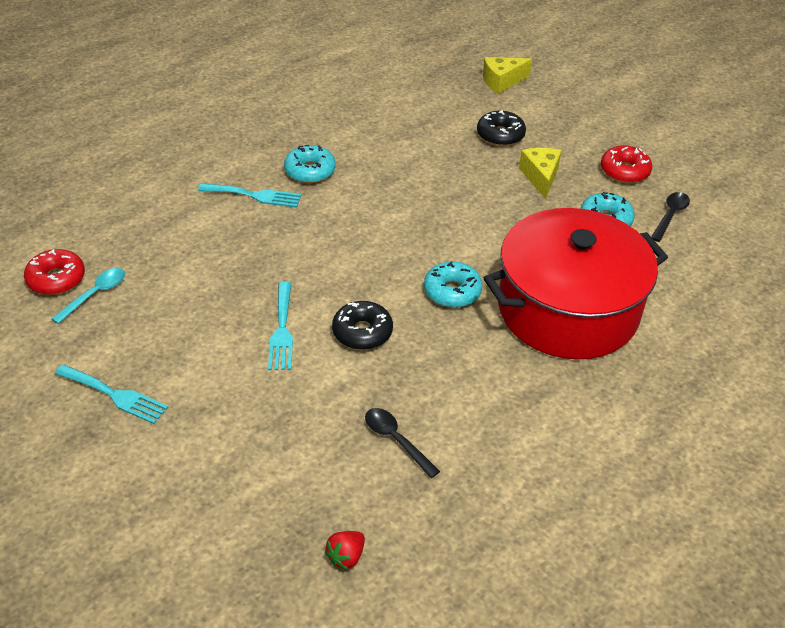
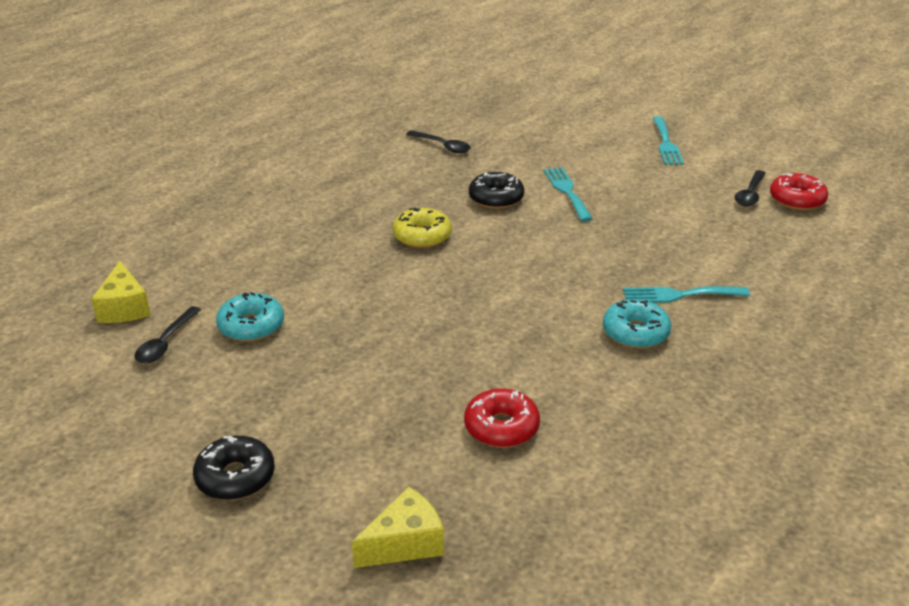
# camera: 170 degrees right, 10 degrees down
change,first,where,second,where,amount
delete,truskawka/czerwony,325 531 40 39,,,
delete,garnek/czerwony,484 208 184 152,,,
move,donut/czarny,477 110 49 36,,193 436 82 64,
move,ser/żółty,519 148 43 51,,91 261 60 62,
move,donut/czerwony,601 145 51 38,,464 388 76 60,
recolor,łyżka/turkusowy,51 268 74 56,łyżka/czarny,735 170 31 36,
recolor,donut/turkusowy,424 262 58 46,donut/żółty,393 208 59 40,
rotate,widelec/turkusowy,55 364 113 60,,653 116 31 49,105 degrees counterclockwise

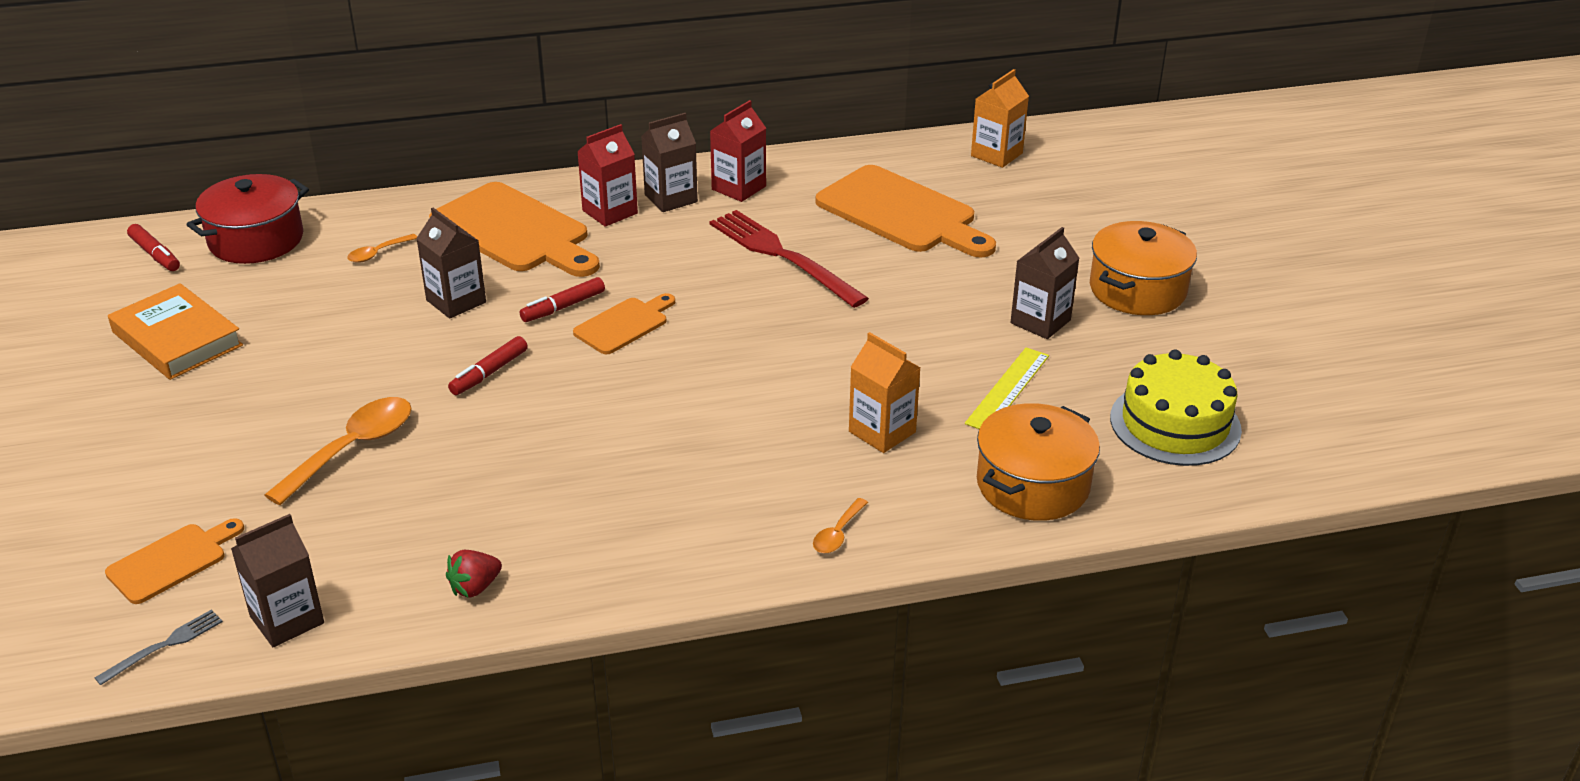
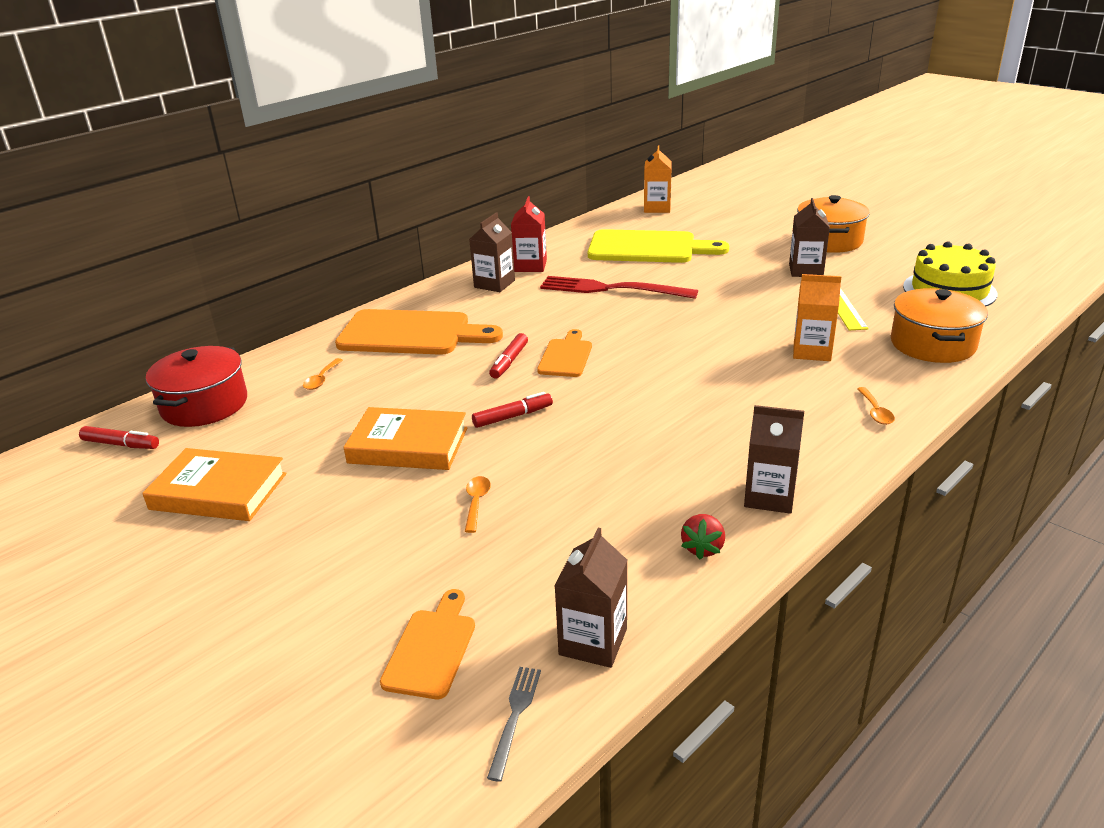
# camera: 30 degrees left, 5 degrees down
change,first,where,second,where,amount
delete,karton mleka/czerwony,577 124 61 103,,,
insert,,,książka/pomarańczowy,344 407 123 63,
move,karton mleka/brązowy,416 208 70 111,,744 405 60 109,
recolor,deska do krojenia/pomarańczowy,815 165 181 93,deska do krojenia/żółty,588 229 141 34,
rotate,flamaster/czerwony,448 336 80 59,,472 392 81 36,120 degrees counterclockwise
resize,łyżka/pomarańczowy,265 397 147 108,,465 476 26 57,x0.50

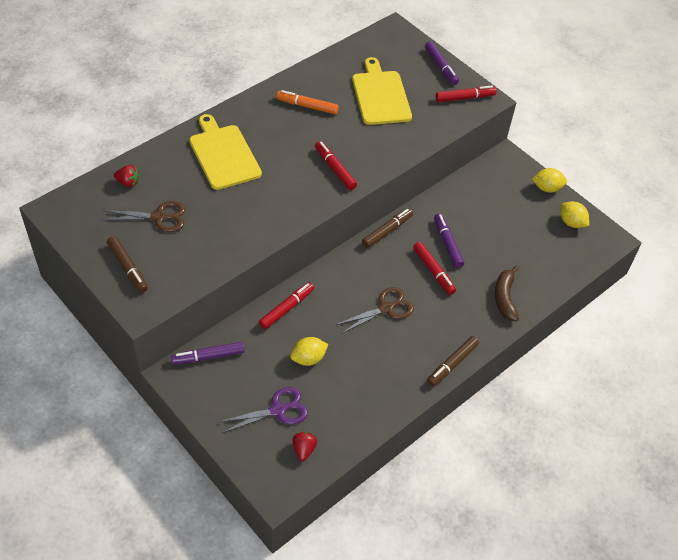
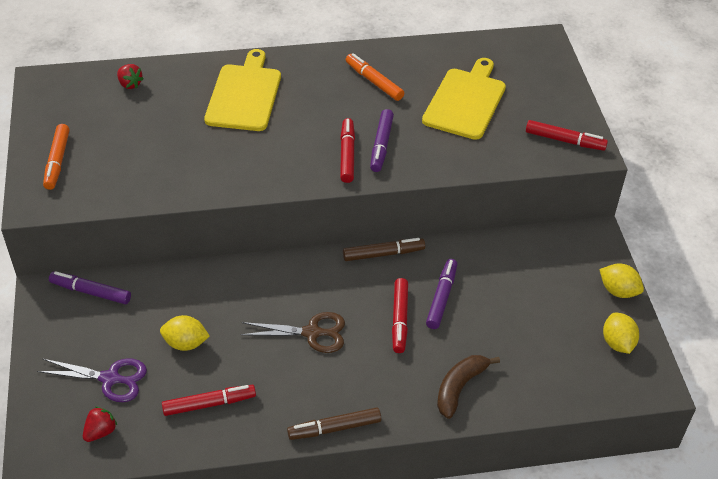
# camera: 35 degrees right, 5 degrees down
change,first,where,second,where,amount
delete,nożyczki/brązowy,101 201 85 31,,,
move,flamaster/czerwony,259 282 55 47,,162 385 94 31,
move,flamaster/fioletowy,425 41 34 44,,370 109 24 63,
recolor,flamaster/brązowy,107 236 41 57,flamaster/pomarańczowy,43 124 27 66,

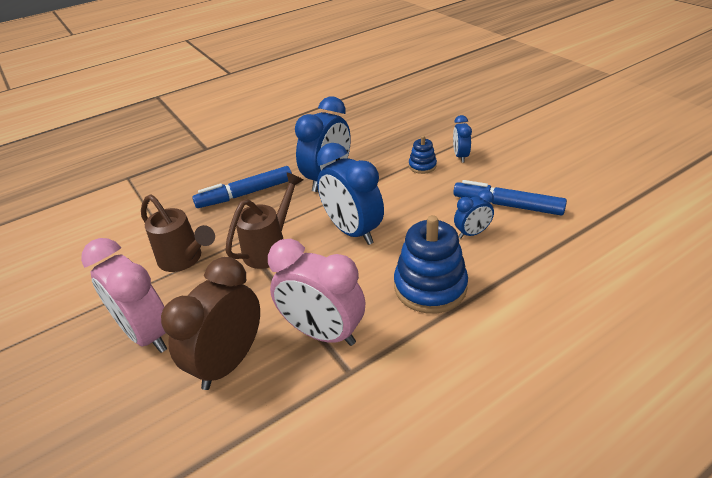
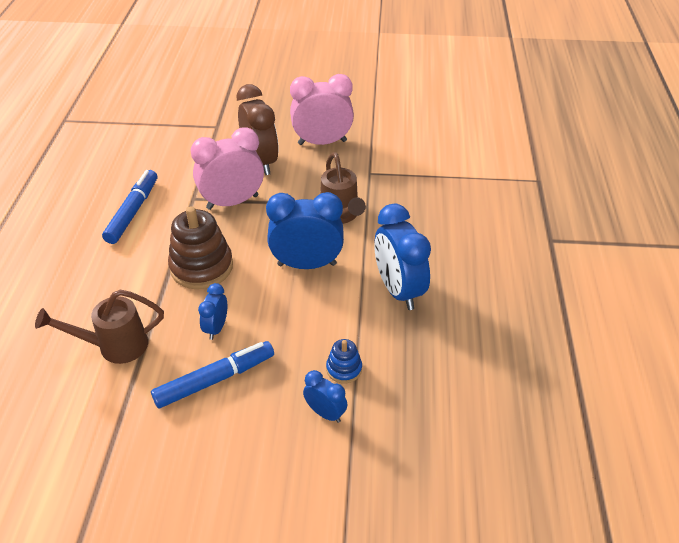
# camera: 125 degrees right, 5 degrees up
change,first,where,second,where,amount
move,konewka/brązowy,141 194 74 78,,35 289 129 75,
move,flamaster/niebieski,192 166 100 42,,102 170 55 74,
recolor,zabawka nakładanka/niebieski,394 215 74 99,zabawka nakładanka/brązowy,168 206 65 83,

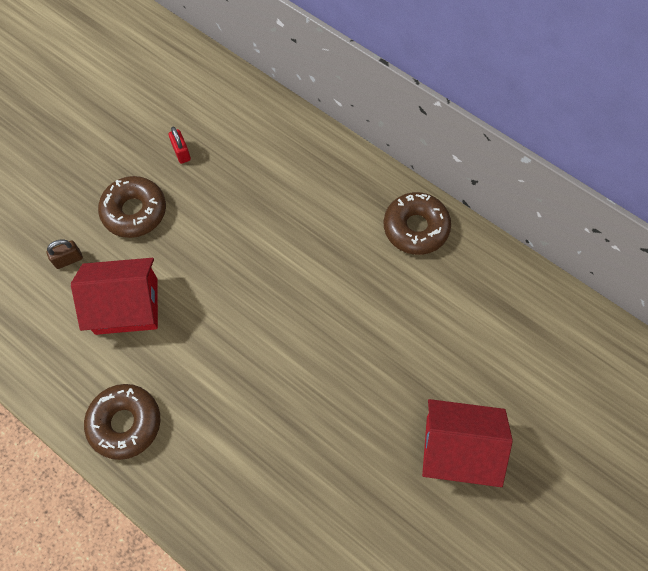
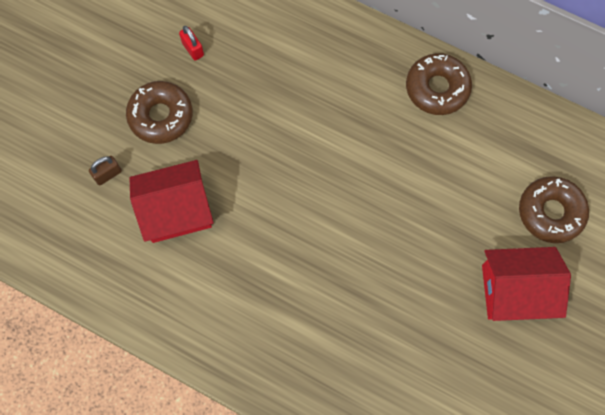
# camera: 10 degrees left, 5 degrees up
change,first,where,second,where,amount
move,donut/brązowy,84 384 76 76,,519 176 70 67,

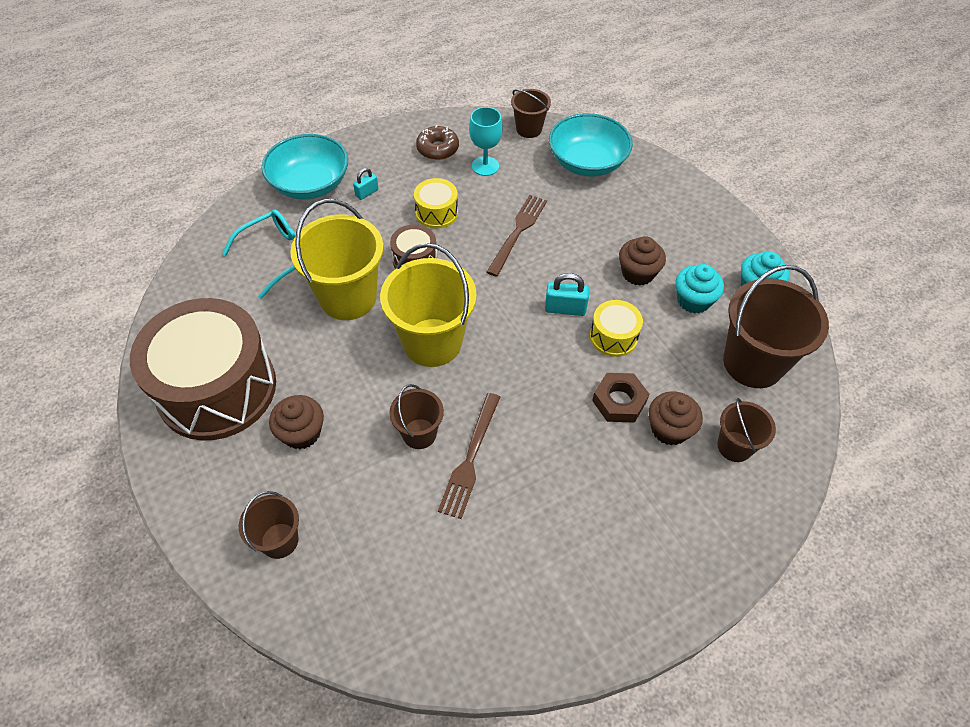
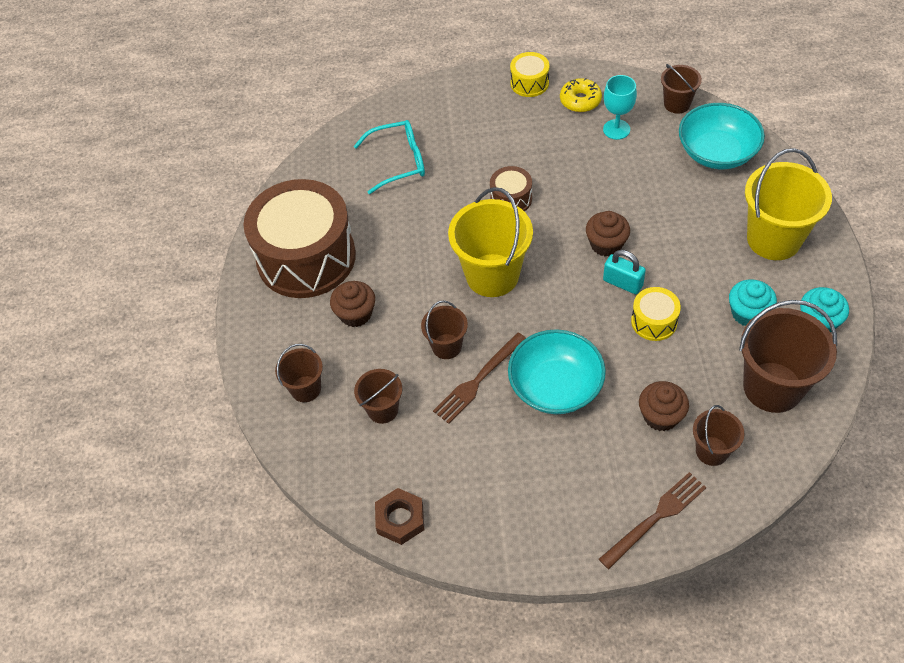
# camera: 30 degrees right, 0 degrees up
change,first,where,second,where,amount
delete,kłódka/turkusowy,353 168 26 32,,,
insert,,,wiadro/brązowy,354 369 48 55,
move,miska/turkusowy,262 134 86 66,,508 329 98 85,
move,wiadro/żółty,290 199 93 121,,745 148 87 112,
move,bęben/żółty,414 178 44 51,,510 52 39 45,
move,widelec/brązowy,487 195 60 82,,599 472 108 97,
move,nakrętka/brązowy,592 373 57 50,,375 488 49 57,
move,muffinka/brązowy,619 236 47 50,,586 211 44 45,
recolor,donut/brązowy,416 125 43 35,donut/żółty,560 78 42 34,

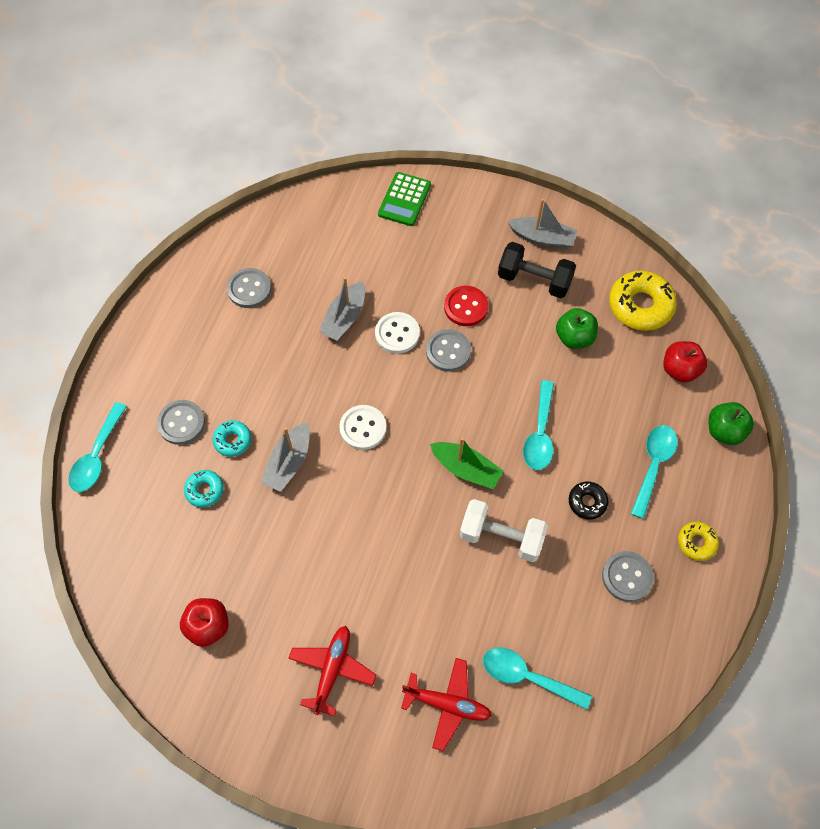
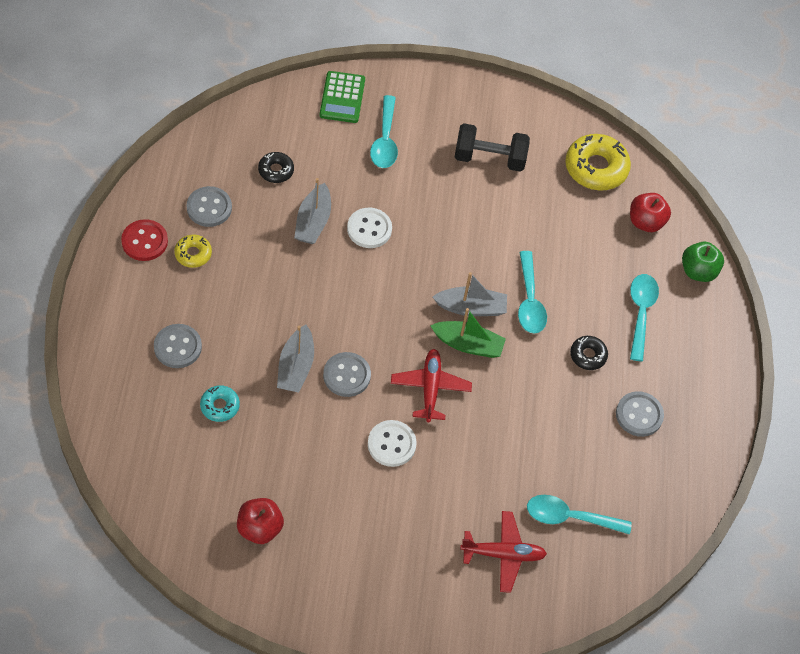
# camera: 20 degrees left, 5 degrees down
change,first,where,second,where,amount
delete,donut/turkusowy,213 421 38 36,,,
delete,hantel/biały,459 499 89 63,,,
delete,jabłko/zielony,556 308 42 41,,,
insert,,,donut/czarny,258 152 36 31,
move,łyżka/turkusowy,68 402 59 90,,370 95 28 73,
move,samolot/czerwony,288 626 88 90,,391 349 81 73,
move,guzik/biały,339 405 48 45,,368 420 49 47,
move,guzik/szary,426 329 45 43,,323 352 48 45,
move,guzik/czerwony,444 286 44 40,,121 219 47 42,
move,łódka/szary,508 199 69 50,,433 272 74 44,
move,donut/żółty,678 521 41 40,,174 235 38 33,

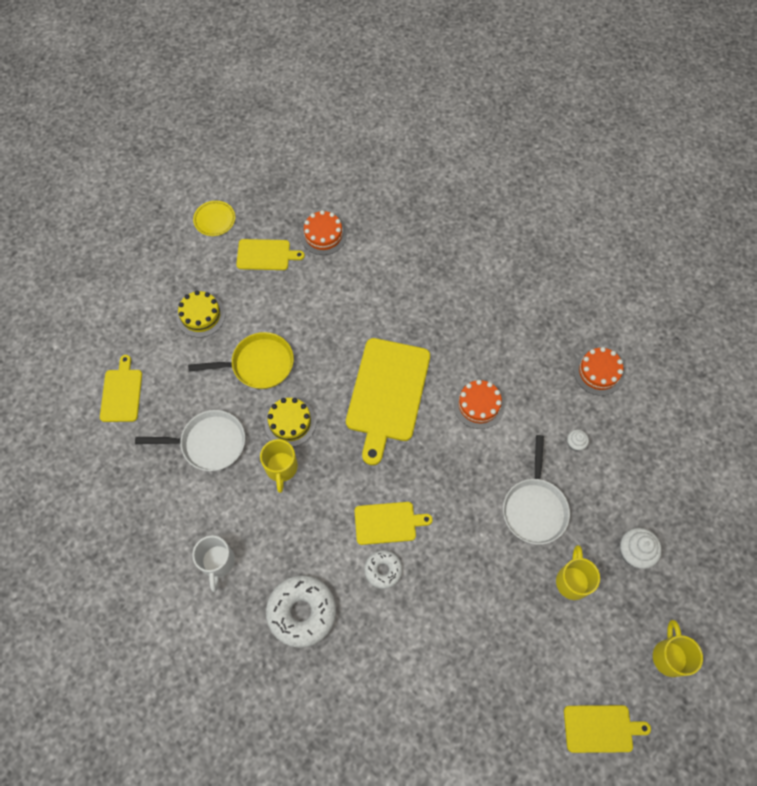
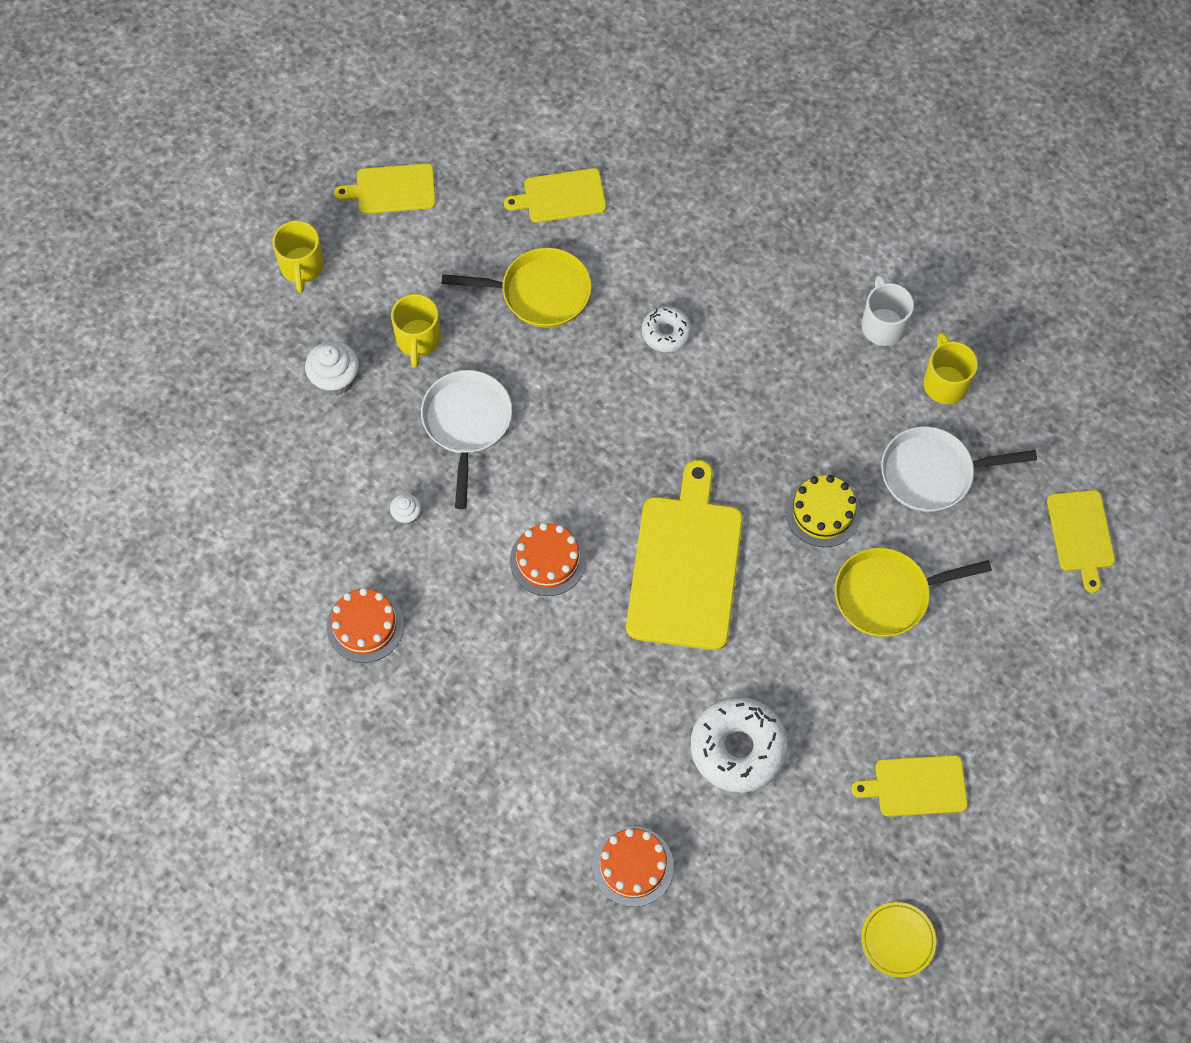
# camera: 175 degrees right, 0 degrees up
change,first,where,second,where,amount
delete,tort/żółty,176 290 50 48,,,
insert,,,patelnia/żółty,442 247 149 81,
move,talerz/żółty,193 201 42 35,,861 902 75 75,
move,kubek/żółty,260 439 38 54,,923 332 55 72,
move,donut/biały,266 575 70 73,,691 697 97 96,
move,tort/pomarańczowy,300 210 47 45,,593 826 81 81,
move,deska do krojenia/żółty,355 502 78 43,,504 168 102 55,

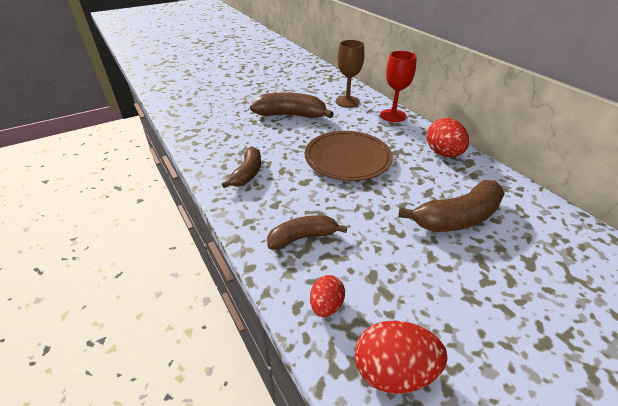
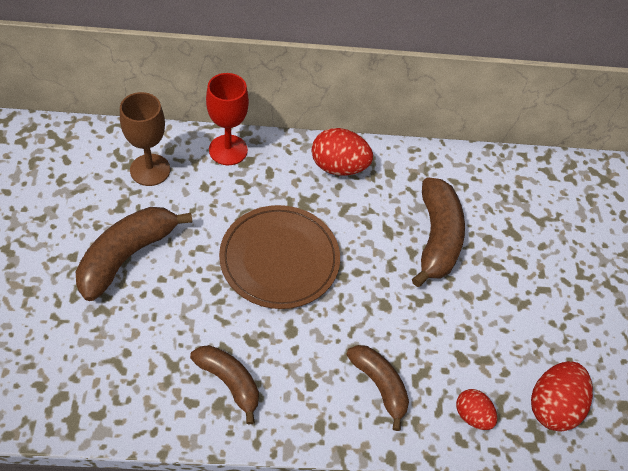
# camera: 65 degrees left, 15 degrees up
change,first,where,second,where,amount
rotate,banan/brązowy,267 215 80 34,,346 345 63 86,135 degrees clockwise

